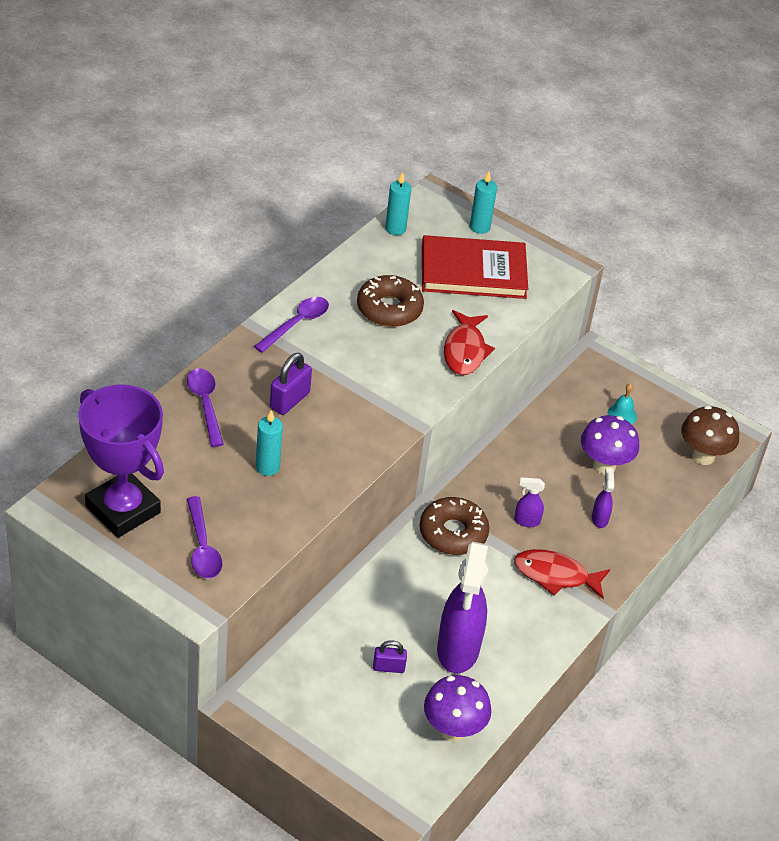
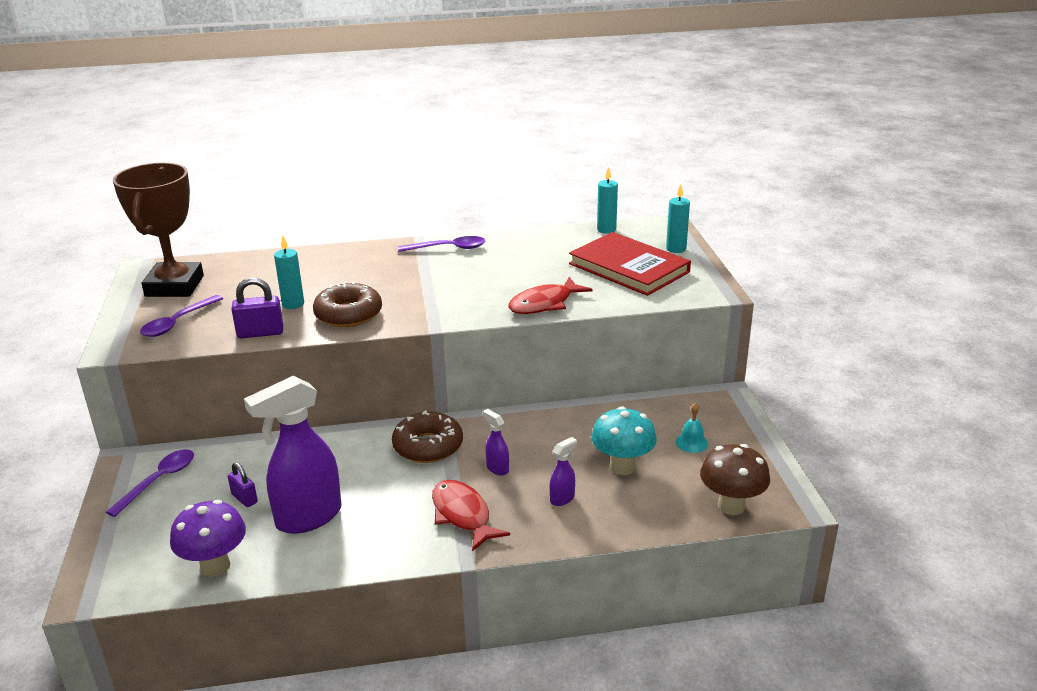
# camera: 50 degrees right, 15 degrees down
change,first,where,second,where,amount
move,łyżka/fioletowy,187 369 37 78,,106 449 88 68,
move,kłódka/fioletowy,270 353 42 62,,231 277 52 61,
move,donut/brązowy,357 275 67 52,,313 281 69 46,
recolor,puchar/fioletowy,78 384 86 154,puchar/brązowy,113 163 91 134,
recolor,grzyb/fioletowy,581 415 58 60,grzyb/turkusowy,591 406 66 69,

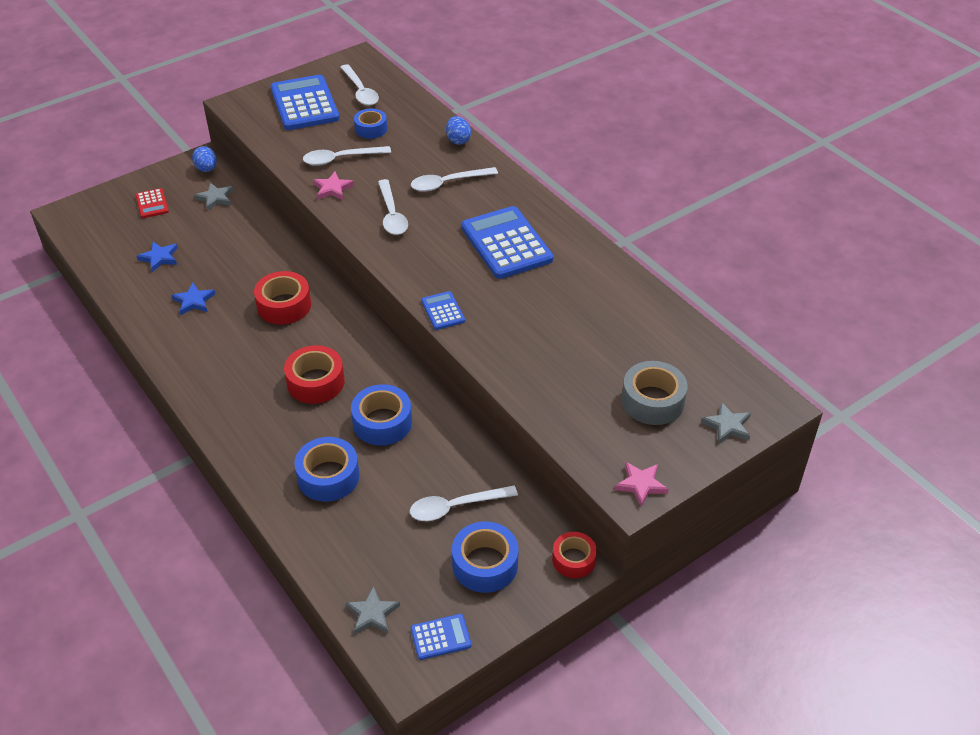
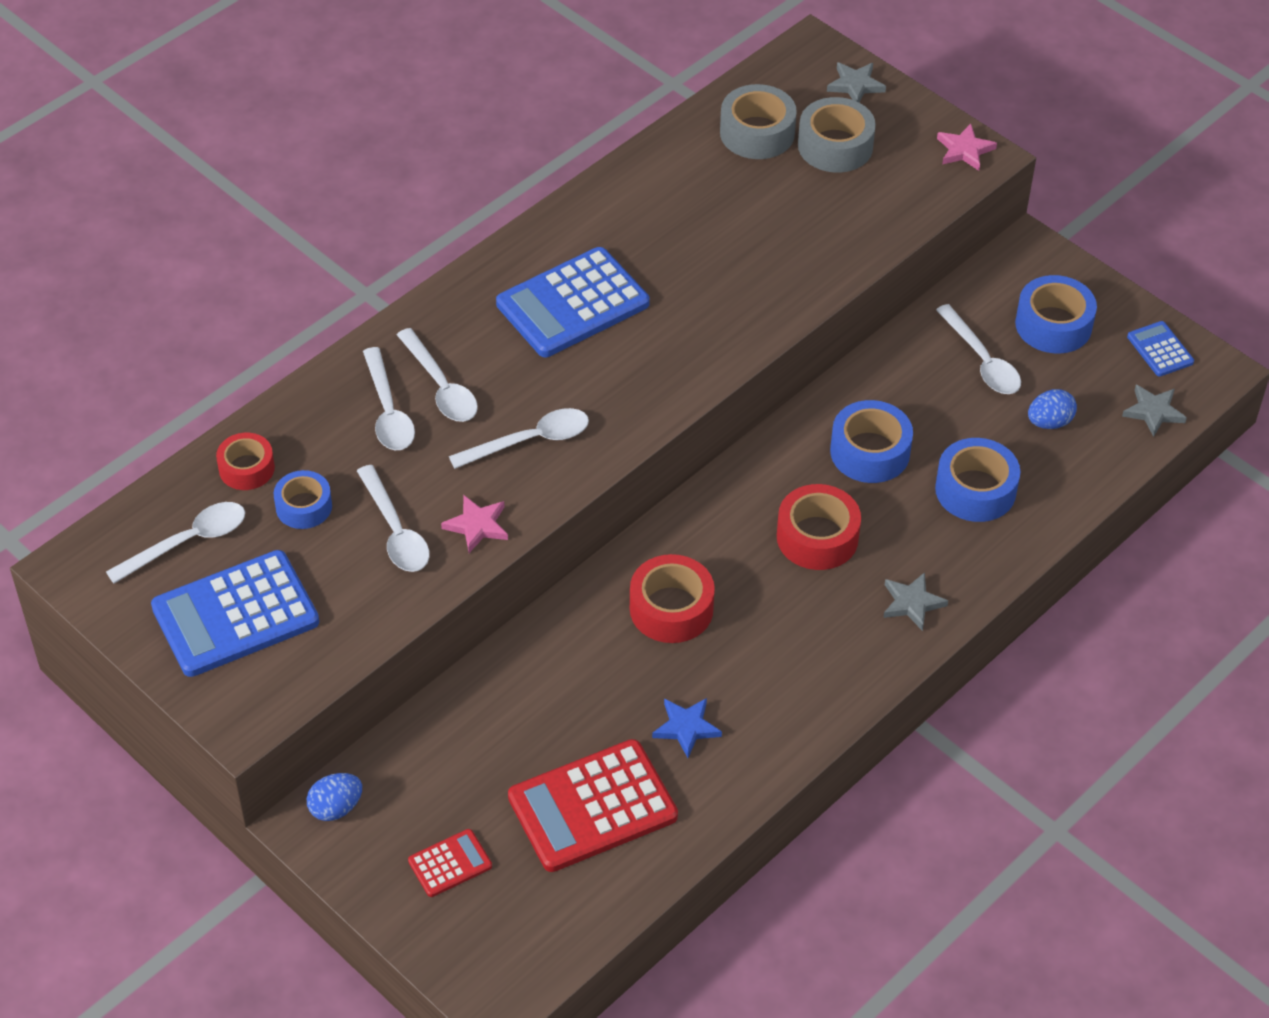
# camera: 100 degrees left, 5 degrees up
change,first,where,second,where,amount
delete,kalkulator/niebieski,421 291 44 39,,,
insert,,,łyżka/biały,363 347 52 103,
insert,,,taśma klejąca/szary,720 84 77 75,
move,gwiazda/szary,194 183 39 28,,883 572 65 59,
move,jajko/niebieski,446 116 25 29,,1028 389 49 40,
move,taśma klejąca/czerwony,552 532 45 46,,216 433 59 57,
replace,gwiazda/niebieski,137 242 41 30,kalkulator/czerwony,508 739 170 133,

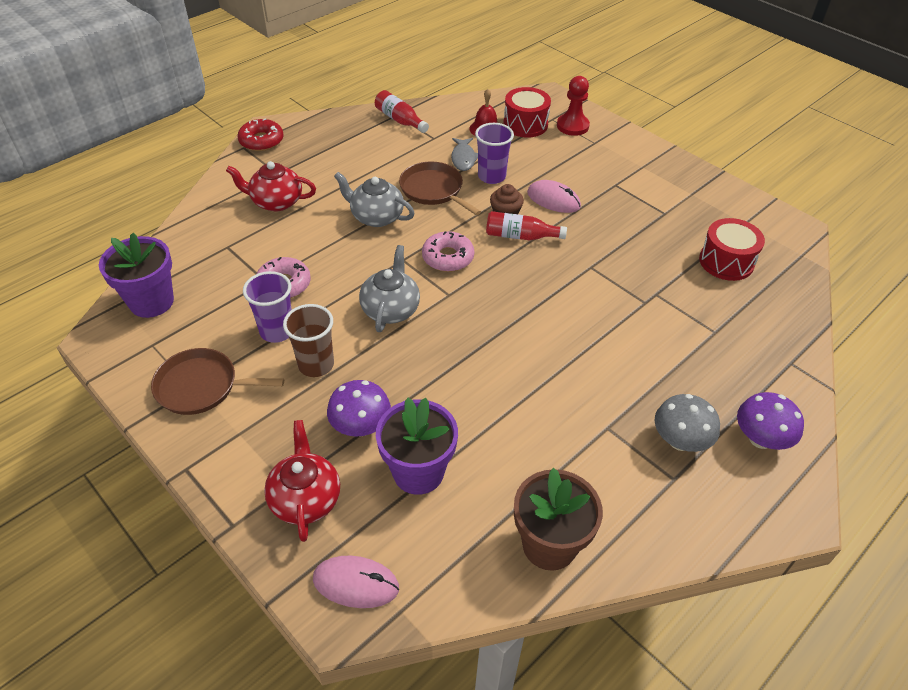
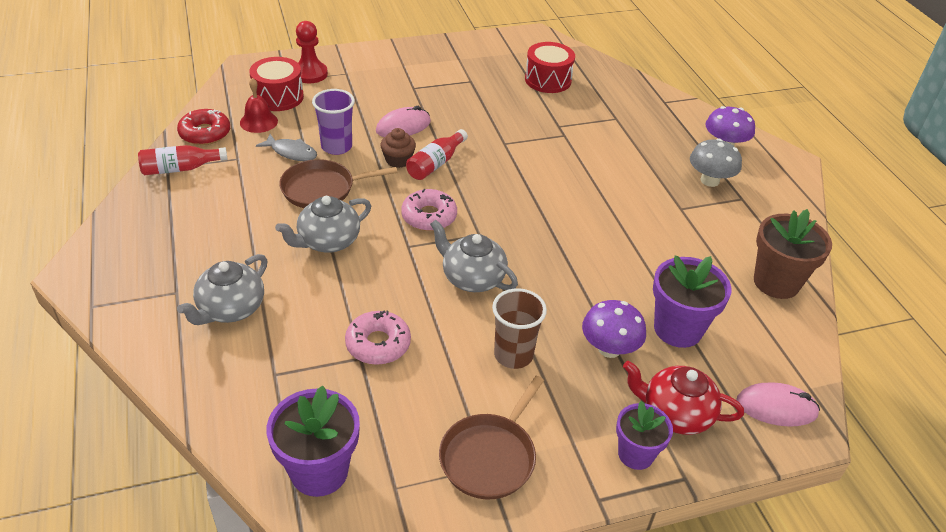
# camera: 65 degrees left, 5 degrees down
change,first,where,second,where,amount
delete,szklanka/fioletowy,243 271 49 72,,,
insert,,,doniczka/fioletowy,616 401 57 69,
move,donut/czerwony,237 118 47 33,,177 109 53 36,
recolor,imbryk/czerwony,226 161 90 50,imbryk/szary,177 254 90 71,
rotate,myszka/różowy,313 556 86 52,,736 382 84 45,60 degrees clockwise

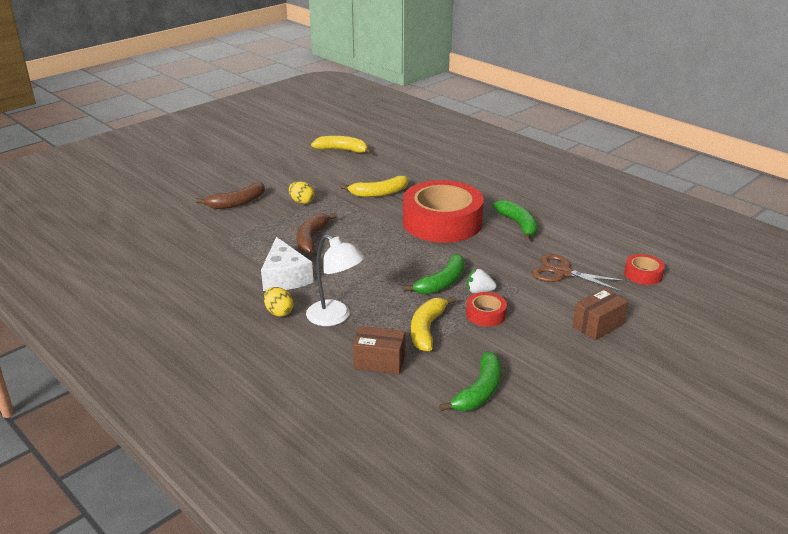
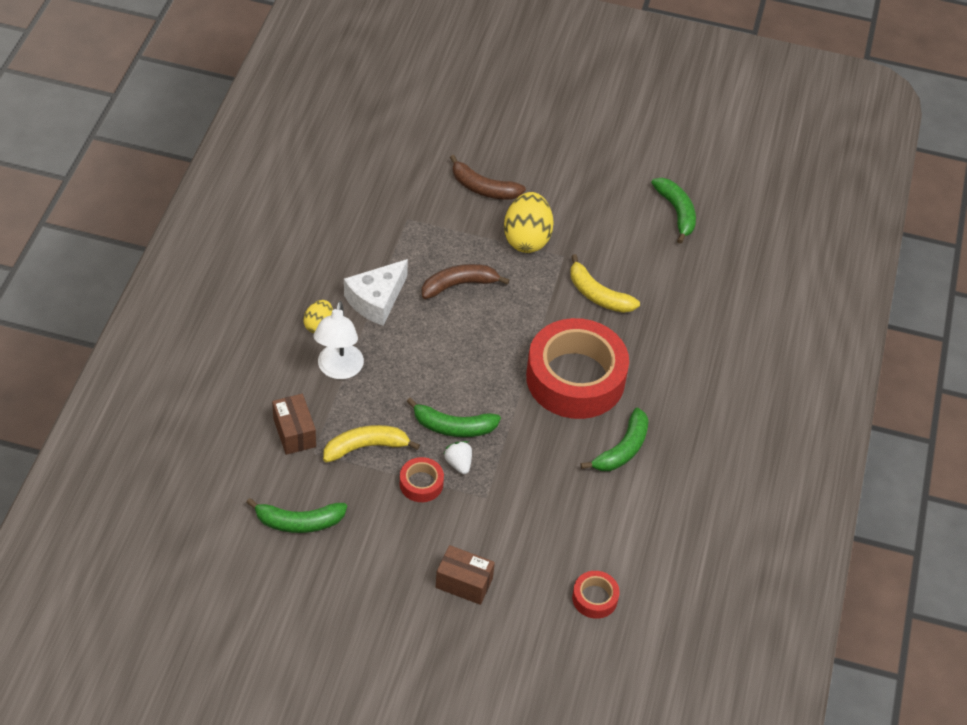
# camera: 55 degrees right, 20 degrees up
change,first,where,second,where,amount
delete,nożyczki/brązowy,532 254 95 38,,,
recolor,banan/żółty,311 136 61 18,banan/zielony,651 178 45 66,
resize,jajko/żółty,289 181 25 23,,504 192 50 61,x1.85

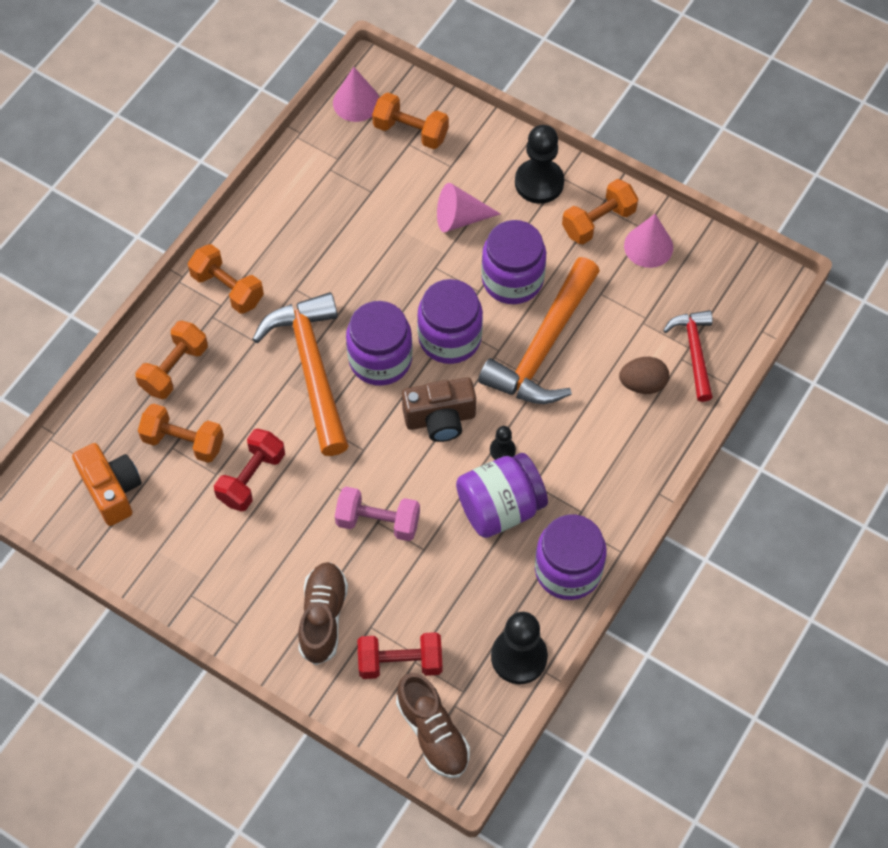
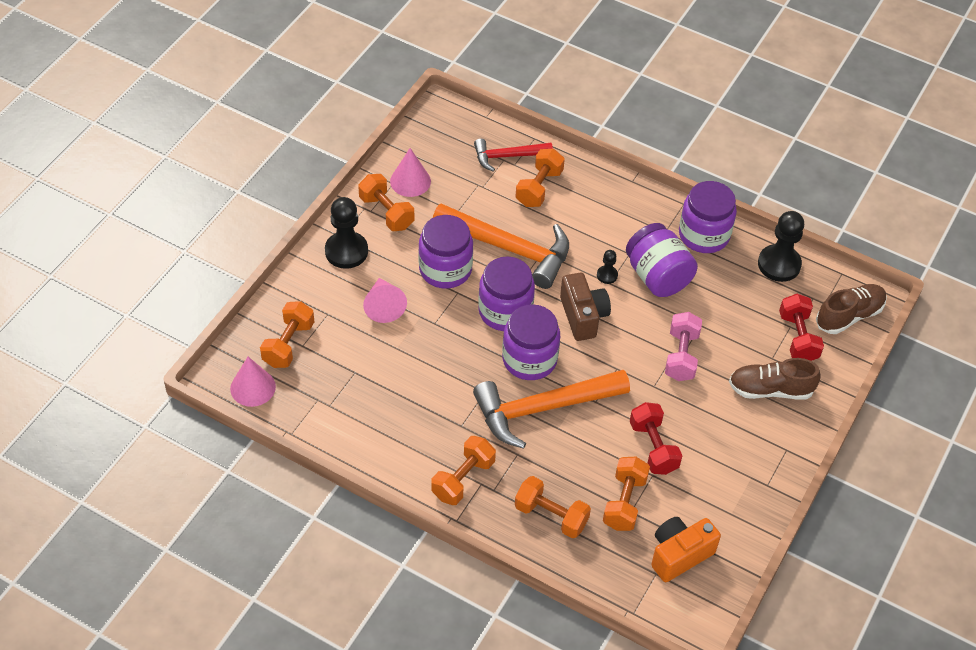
# camera: 95 degrees left, 10 degrees down
change,first,where,second,where,amount
replace,jajko/brązowy,619 357 50 37,hantel/pomarańczowy,515 149 50 58,
rotate,hantel/czerwony,214 429 71 83,,630 402 52 73,45 degrees clockwise

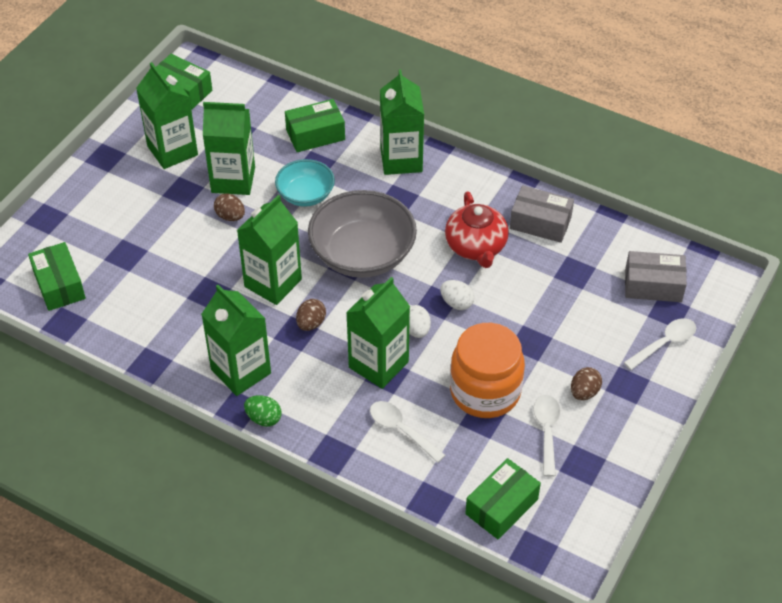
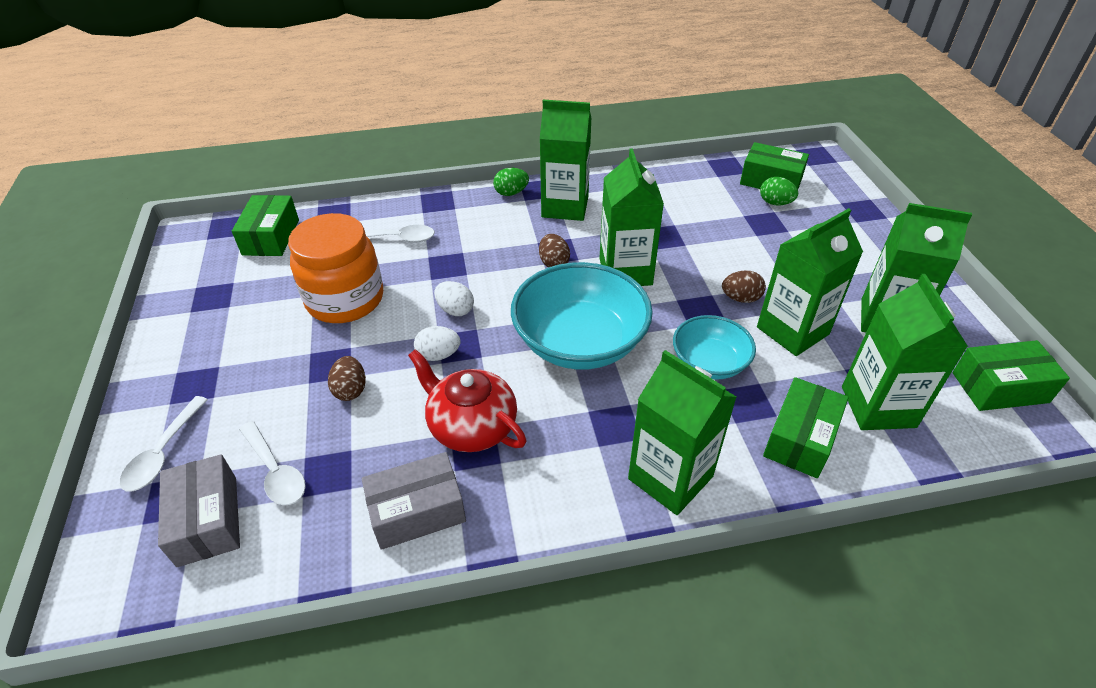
# camera: 140 degrees right, 5 degrees down
change,first,where,second,where,amount
insert,,,jajko/zielony,760 177 38 28,
move,karton mleka/zielony,346 277 64 112,,842 274 126 156,
move,łyżka/biały,533 395 27 82,,239 421 67 84,
move,jajko/brązowy,571 367 31 33,,328 356 38 45,
recolor,miska/szary,308 190 109 88,miska/turkusowy,511 262 142 108,
rotate,pudełko/szary,625 251 62 51,,158 454 82 113,75 degrees counterclockwise

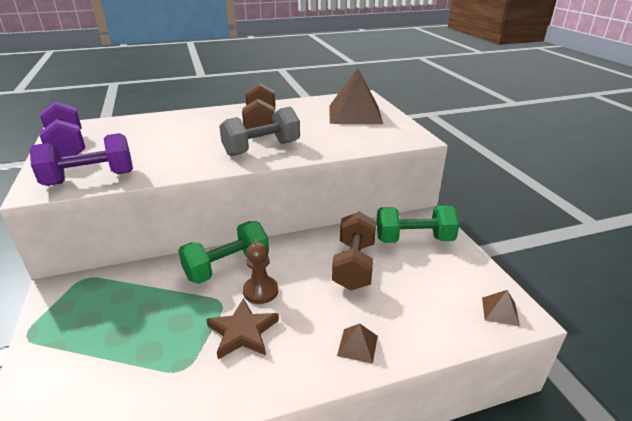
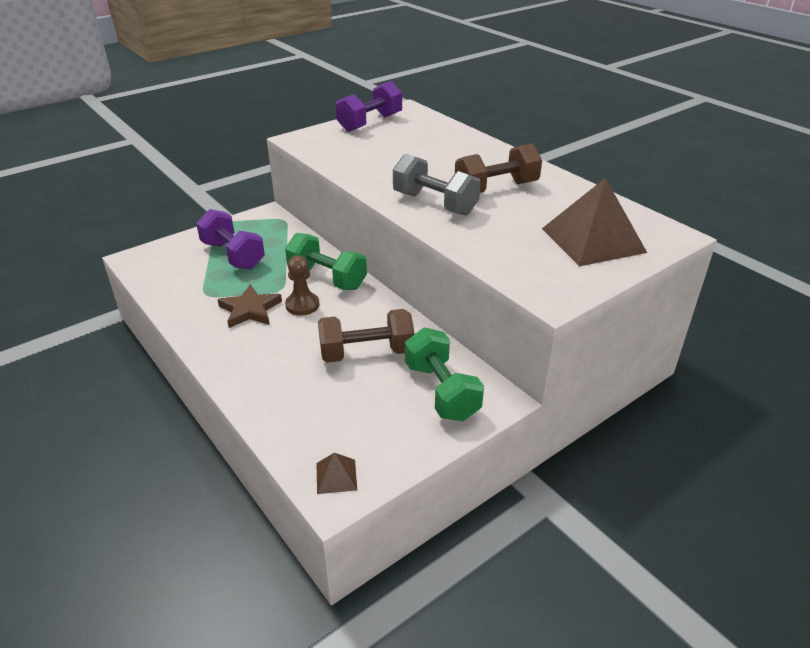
# camera: 70 degrees right, 5 degrees up
change,first,where,second,where,amount
delete,piramida/brązowy,337 323 41 41,,,
move,hantel/fioletowy,30 133 103 53,,196 209 69 60,

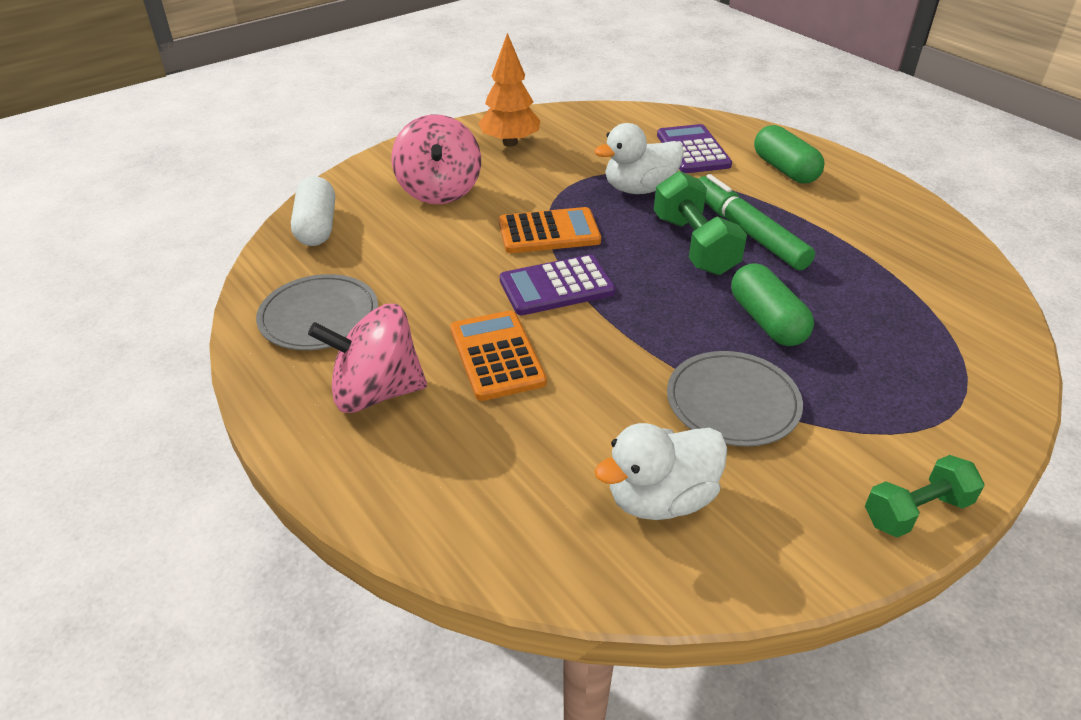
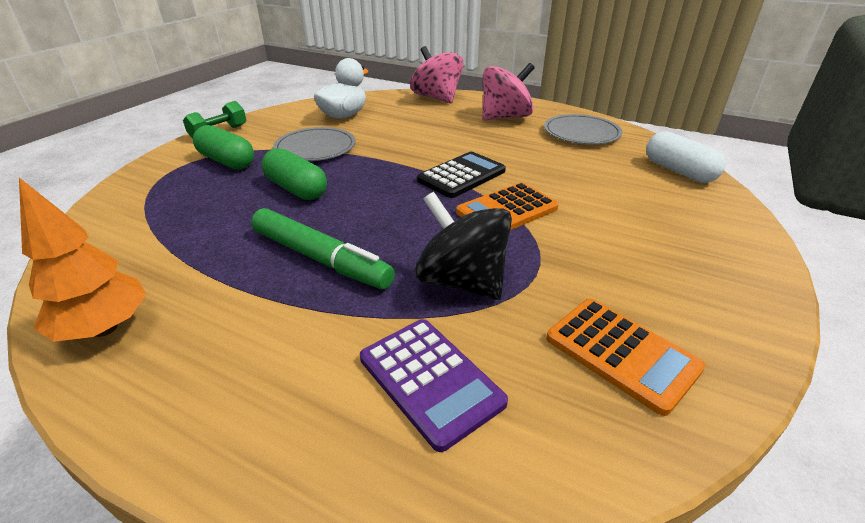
# camera: 155 degrees right, 5 degrees down
change,first,where,second,where,amount
delete,hantel/zielony,654 171 93 104,,,
move,bączek/różowy,392 114 89 90,,410 46 54 57,
move,kalkulator/pomarańczowy,450 310 97 91,,546 299 160 117,
move,drzewko/pomarańczowy,478 33 62 114,,19 178 128 164,
move,kapsułka/zielony,754 125 71 58,,193 125 61 45,
replace,kaczka/biały,594 123 90 71,bączek/czarny,415 192 97 108,
recolor,kalkulator/fioletowy,500 254 116 61,kalkulator/czarny,417 152 89 46,

